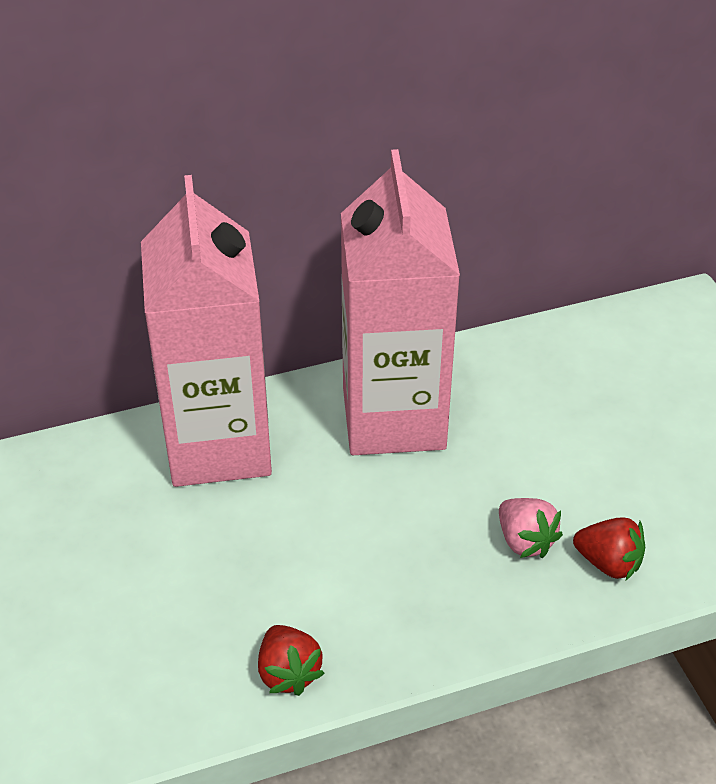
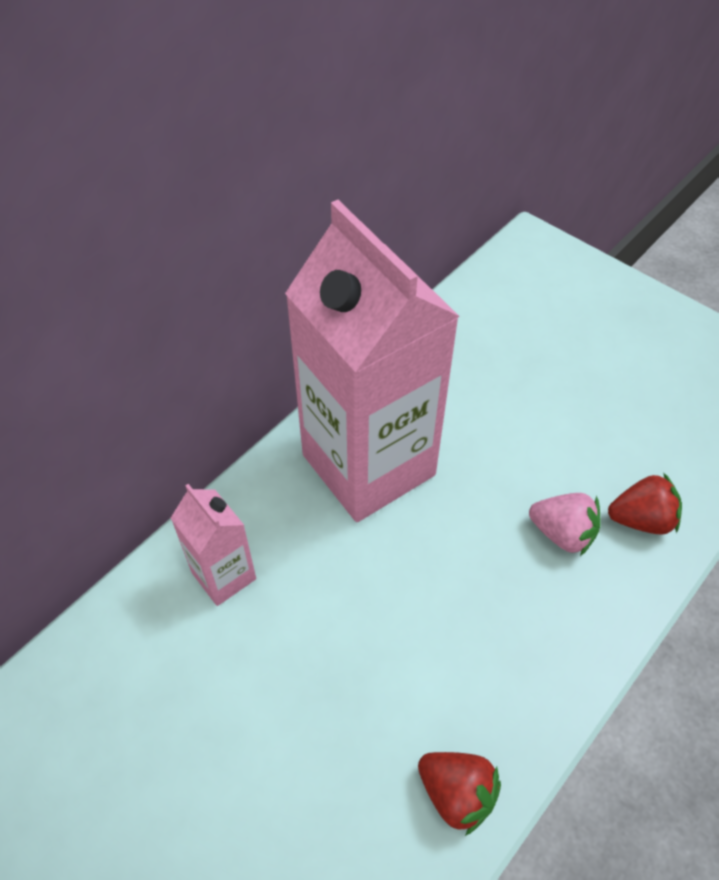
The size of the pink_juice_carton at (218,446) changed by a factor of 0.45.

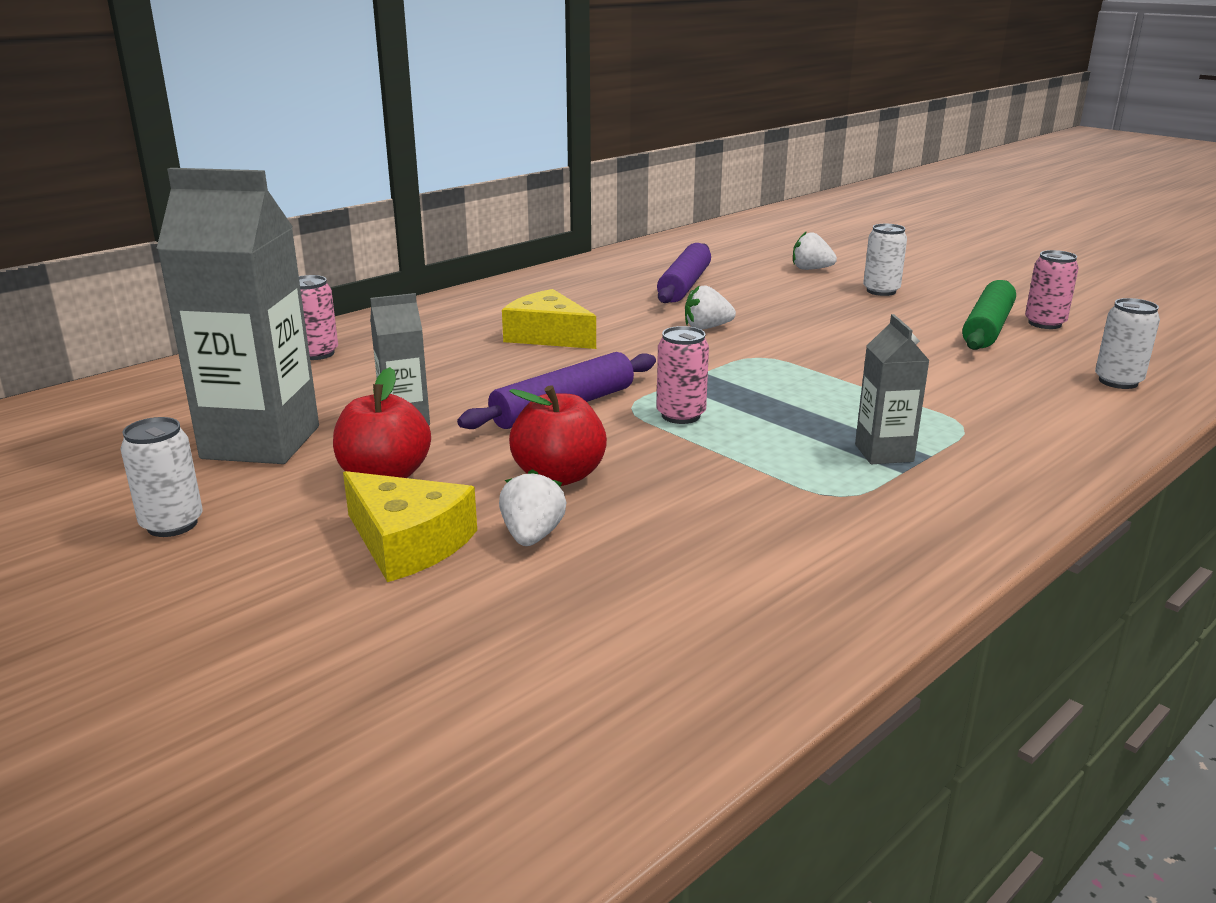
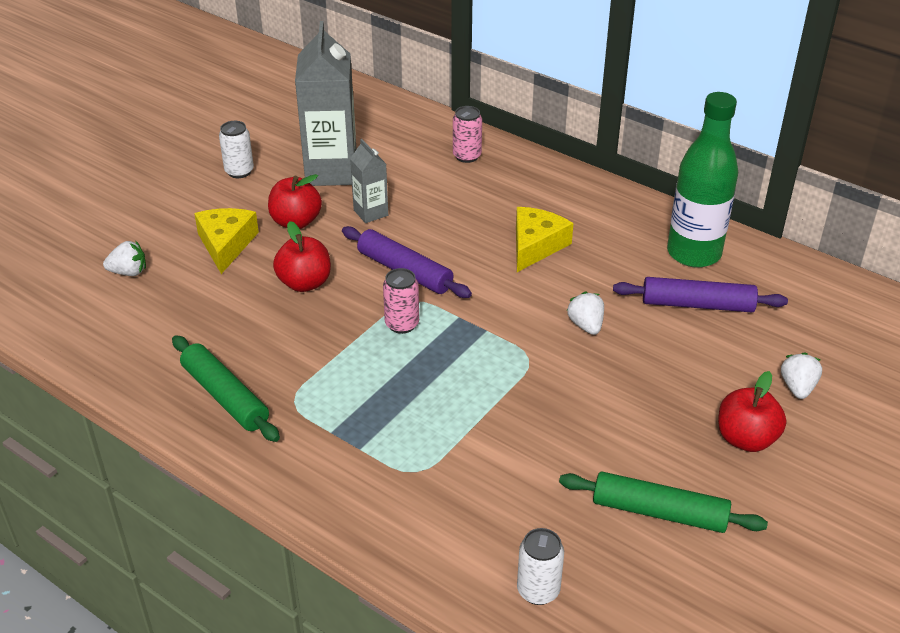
The yellow_piece_of_cheese at (408,542) ended up facing another way, 150 degrees clockwise from before.
The pure_white_strawberry ended up elsewhere, having gone from (532,536) to (129,272).
The second view lost the gray_juice_carton at (884,453).
Where the pure_white_can stood at (881,291), the scarlet_apple_fruit came to stand at (746,439).
The second view lost the pink_can at (1044,323).
The second view gained the leaf-green_rolling_pin at (225,396).
The second view gained the leaf-green_flask at (693,253).

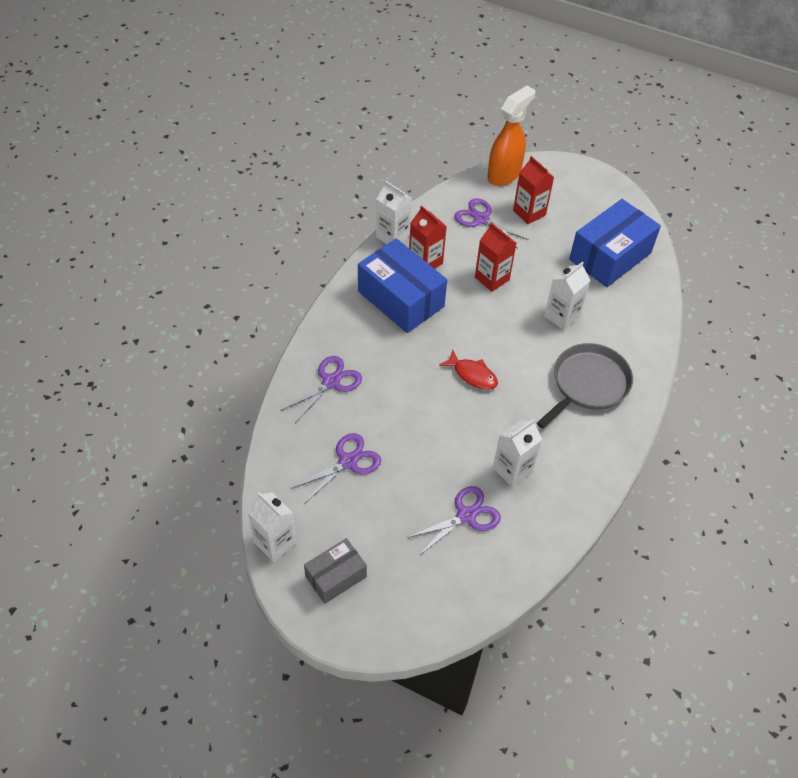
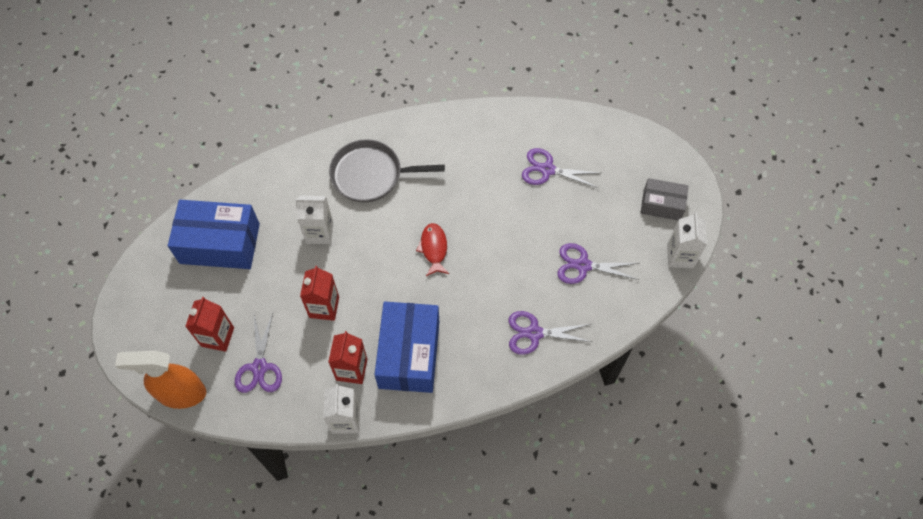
The second view lost the pure_white_juice_carton at (512,470).

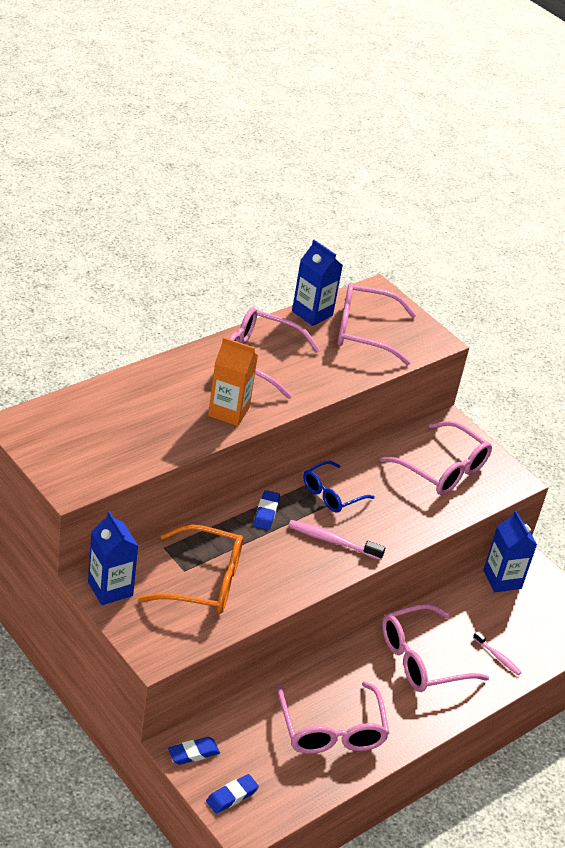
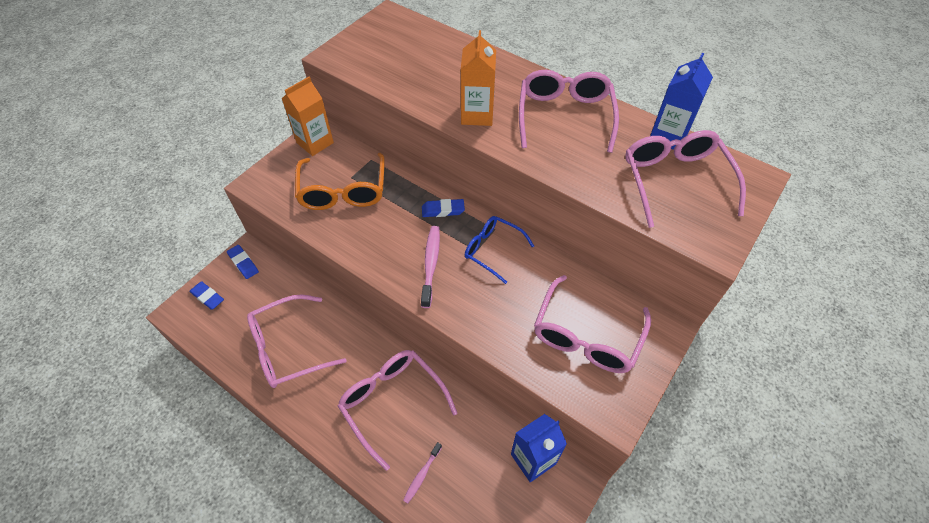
What was the blue_juice_carton at (110,589) turned into the orange-coloured_juice_carton at (315,143).

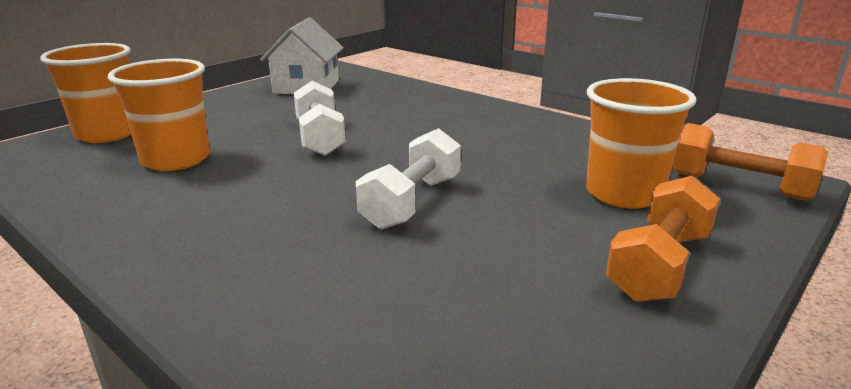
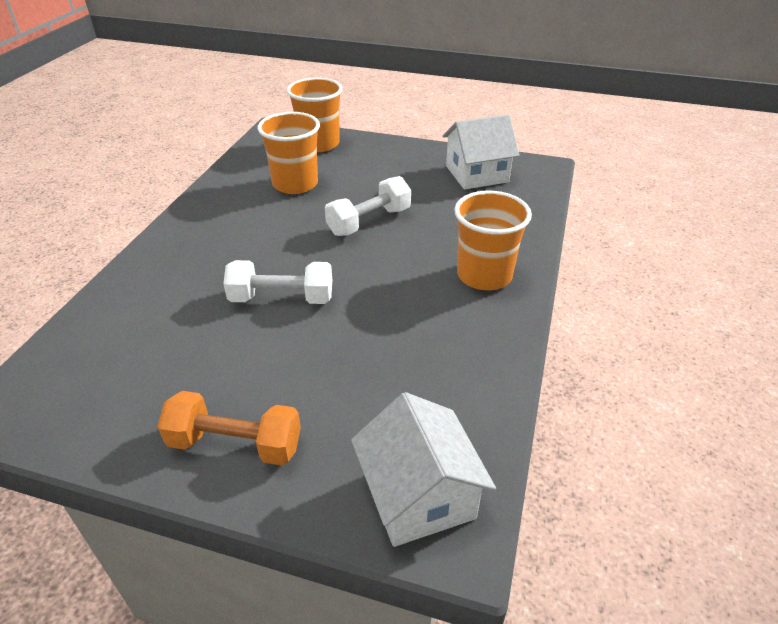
The orange-coloured_beaker ended up elsewhere, having gone from (624,194) to (484,275).
Where the orange-coloured_dumbbell stood at (738,186), the pure_white_house came to stand at (419,495).

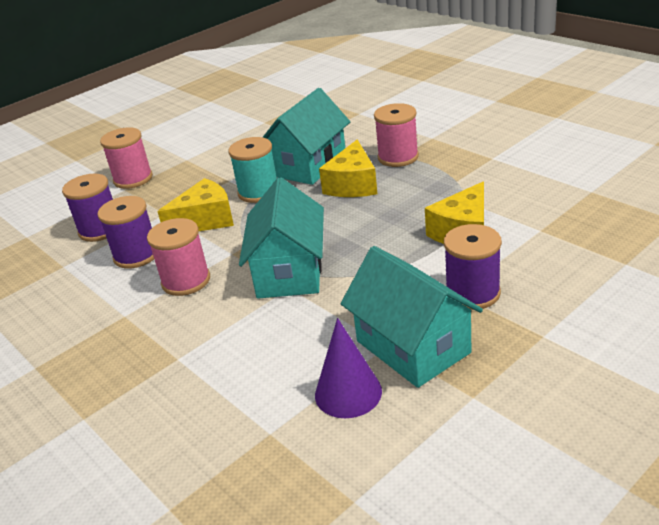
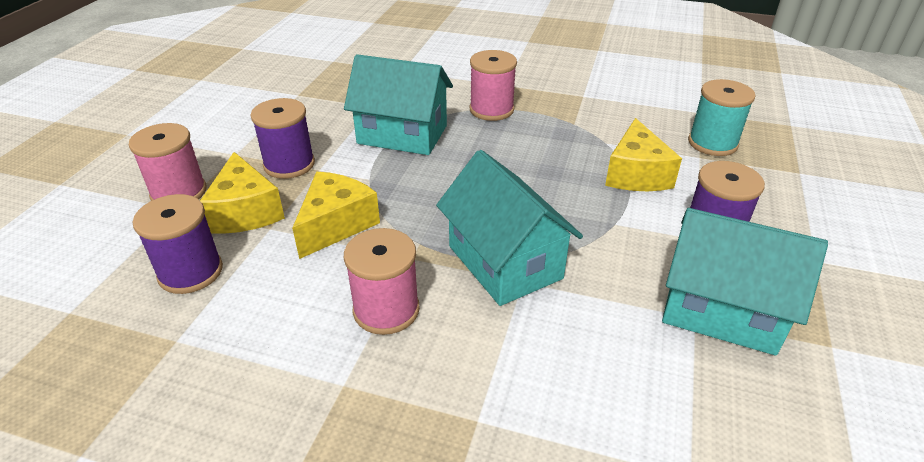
The royal_purple_reel_of_thread ended up elsewhere, having gone from (136,255) to (289,164).
The teal_reel_of_thread ended up elsewhere, having gone from (258,192) to (712,143).
The teal_house at (309,165) ended up facing another way, 75 degrees counterclockwise from before.
The second view lost the royal_purple_cone_shape at (348,393).
The yellow_piece_of_cheese ended up elsewhere, having gone from (352,185) to (245,212).

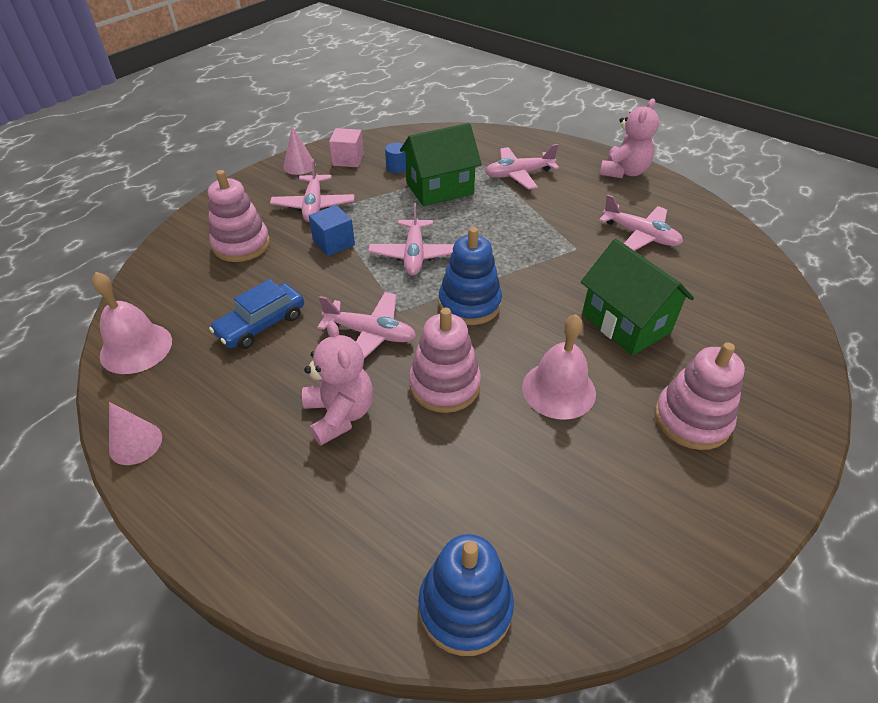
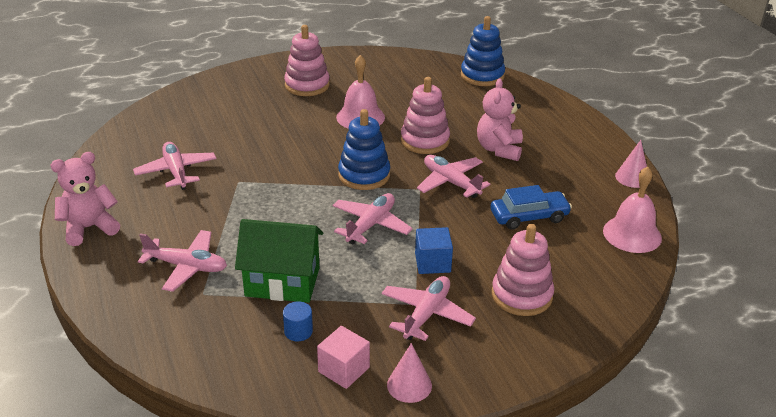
The second view lost the leaf-green_house at (625,323).

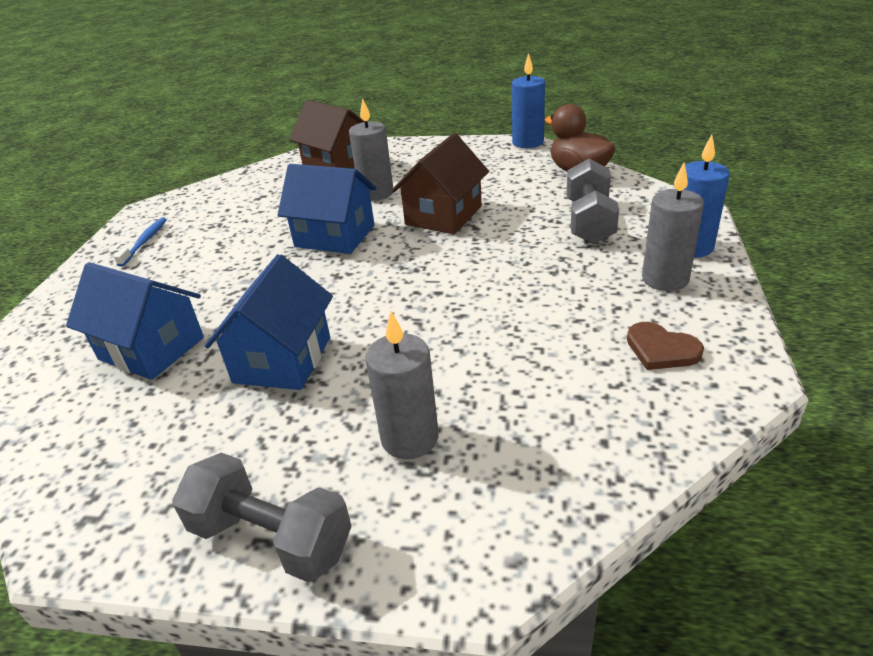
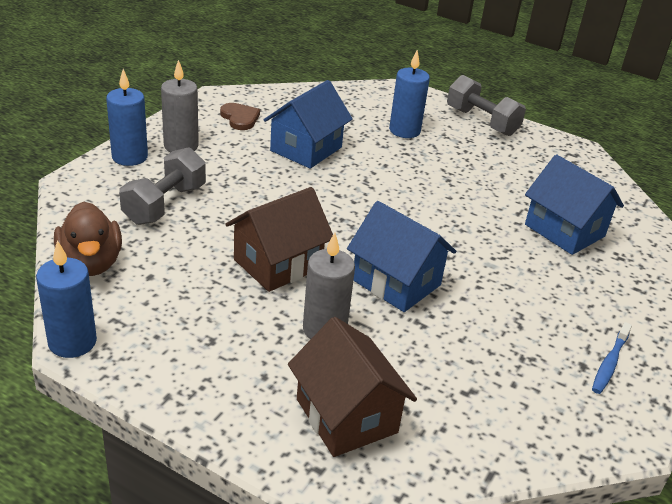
The blue_house ended up elsewhere, having gone from (282,359) to (306,149).
What was the gray_candle at (410,438) turned into the blue_candle at (404,130).

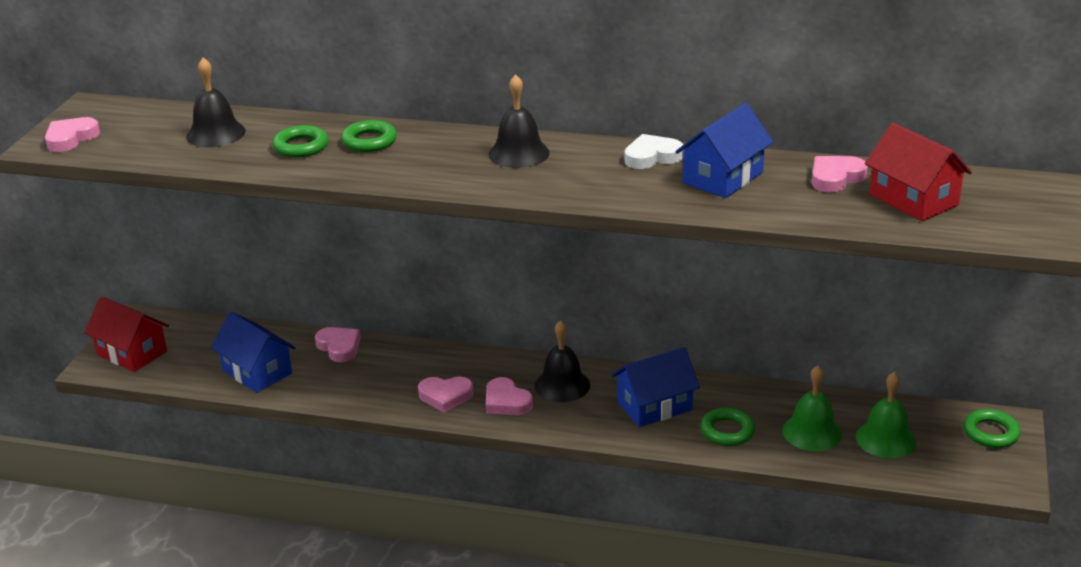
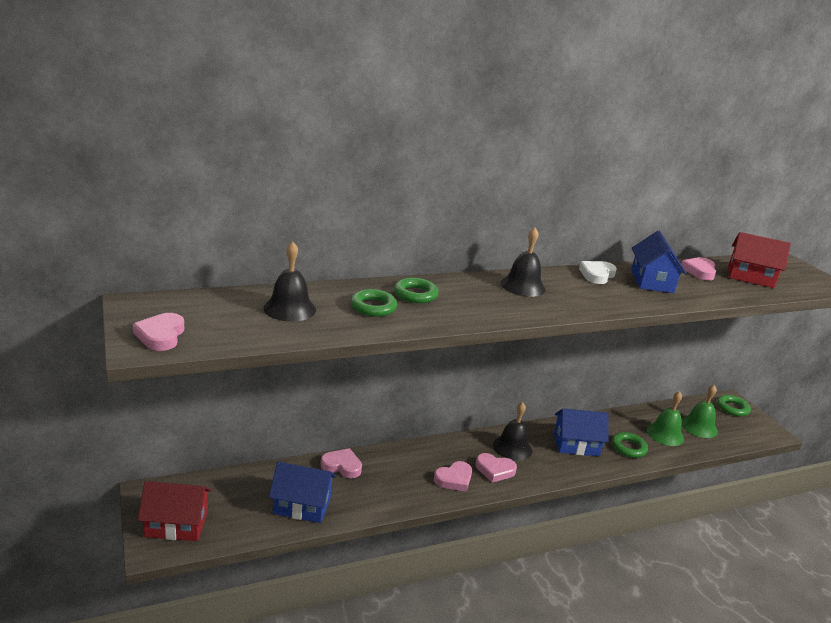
The blue_house at (654,406) ended up facing another way, 60 degrees clockwise from before.

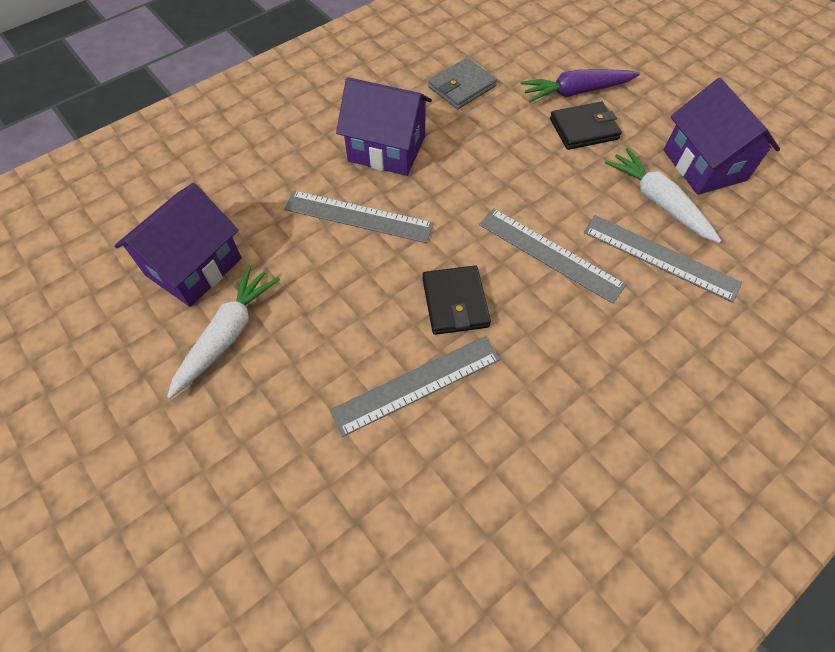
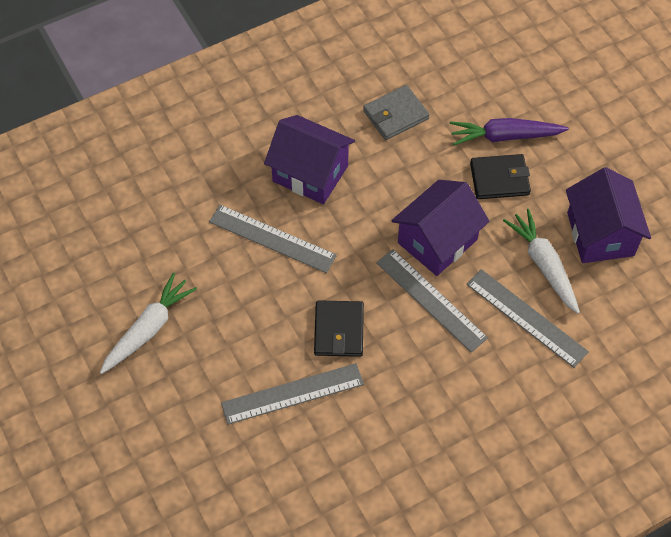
The royal_purple_house ended up elsewhere, having gone from (194,267) to (437,241).

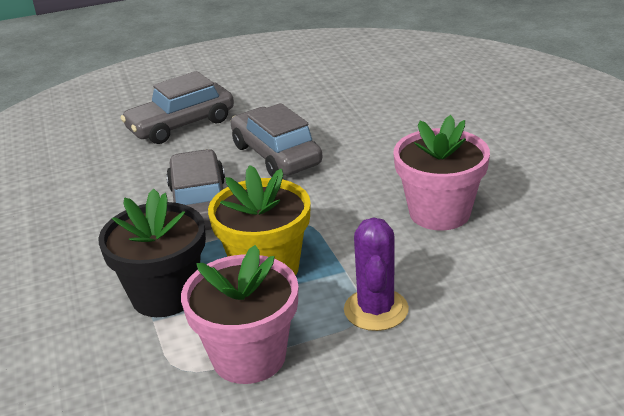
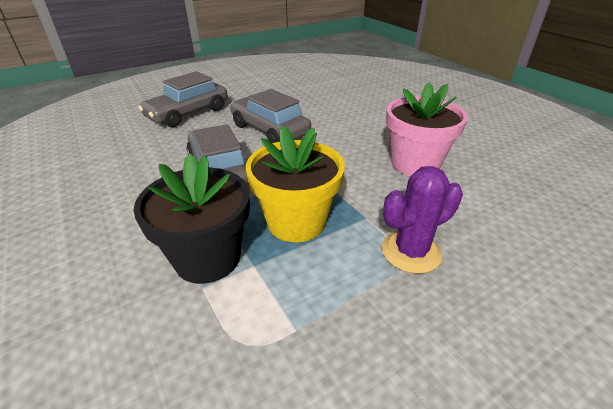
The second view lost the pink_plant_pot at (249,357).
The royal_purple_prickly_plant at (376,310) ended up facing another way, 75 degrees clockwise from before.

